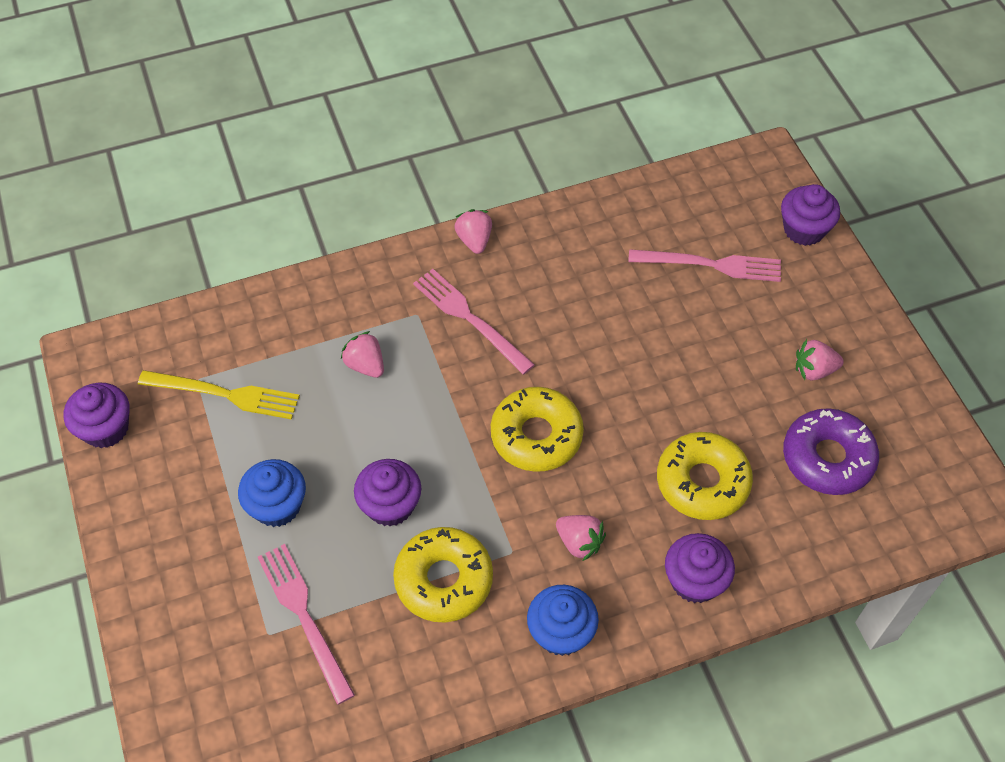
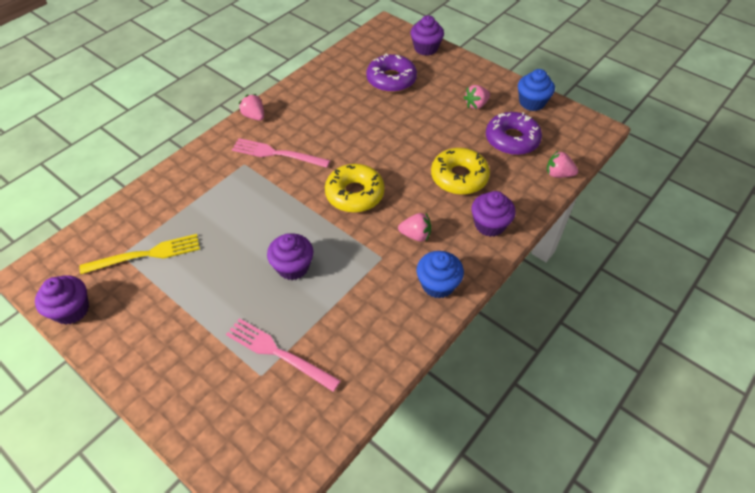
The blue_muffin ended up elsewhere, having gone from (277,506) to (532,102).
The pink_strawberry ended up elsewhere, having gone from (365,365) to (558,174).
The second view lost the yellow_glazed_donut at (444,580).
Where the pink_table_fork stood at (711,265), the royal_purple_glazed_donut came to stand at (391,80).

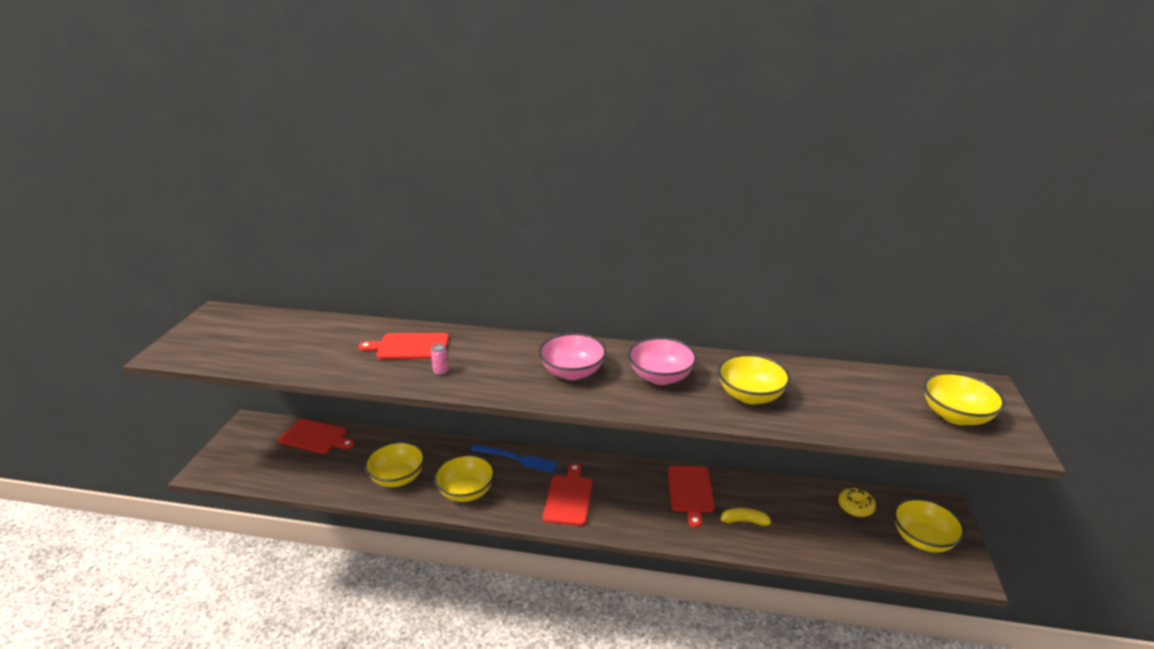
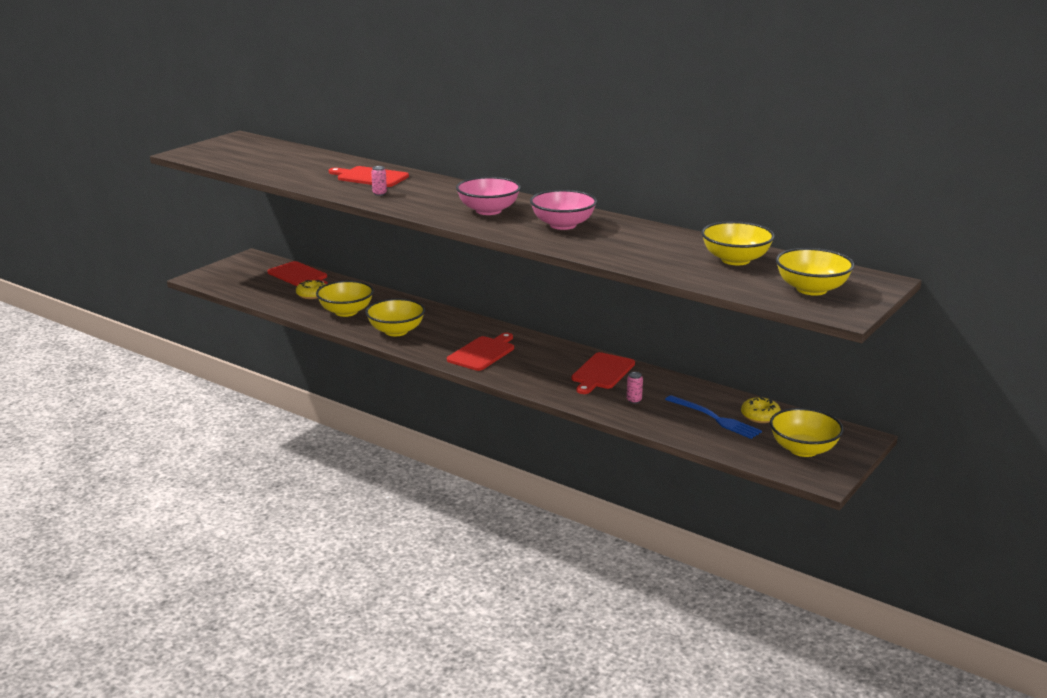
The blue_table_fork ended up elsewhere, having gone from (517,459) to (715,418).
The yellow_deep_dish ended up elsewhere, having gone from (750,396) to (735,260).
Where the yellow_toy_banana stood at (745,521), the pink_can came to stand at (634,400).
The second view gained the yellow_glazed_donut at (312,295).

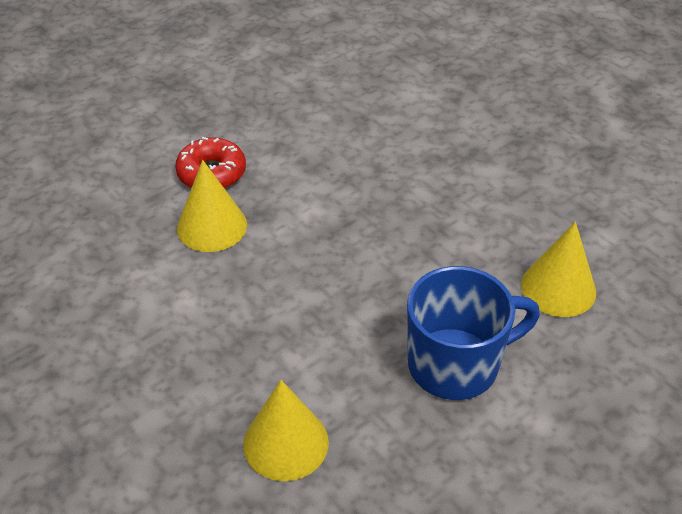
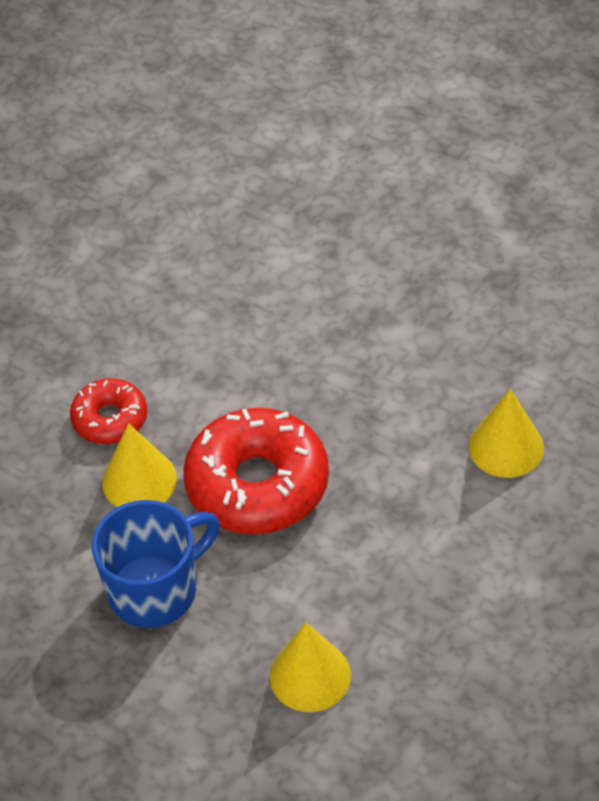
The blue_tea_mug ended up elsewhere, having gone from (456,364) to (155,590).
The second view gained the scarlet_glazed_donut at (257,484).

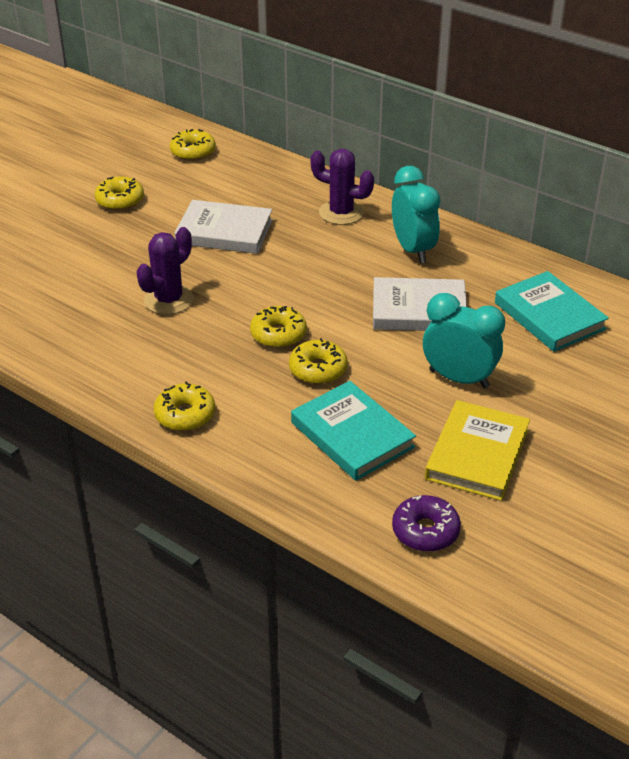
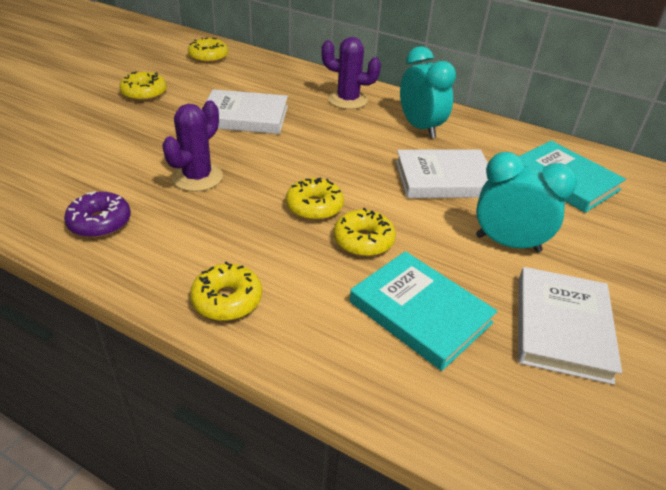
The royal_purple_glazed_donut ended up elsewhere, having gone from (425,531) to (100,222).
What was the yellow_hardback at (477,454) turned into the pure_white_hardback at (561,327).

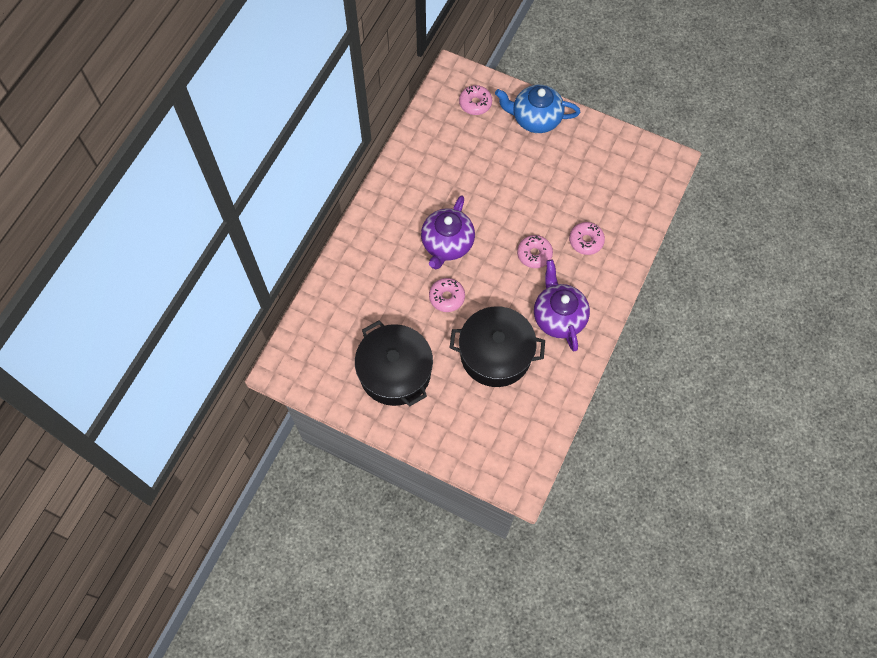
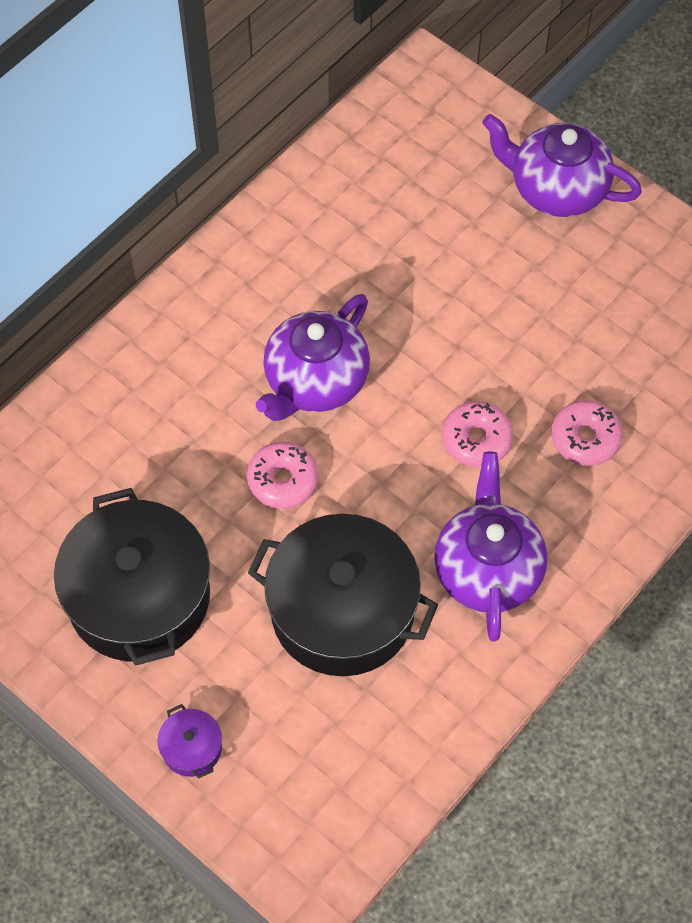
The second view lost the pink_glazed_donut at (475,103).
What was the blue_china_teapot at (535,119) turned into the royal_purple_china_teapot at (556,189).
The second view gained the royal_purple_stockpot at (191,748).

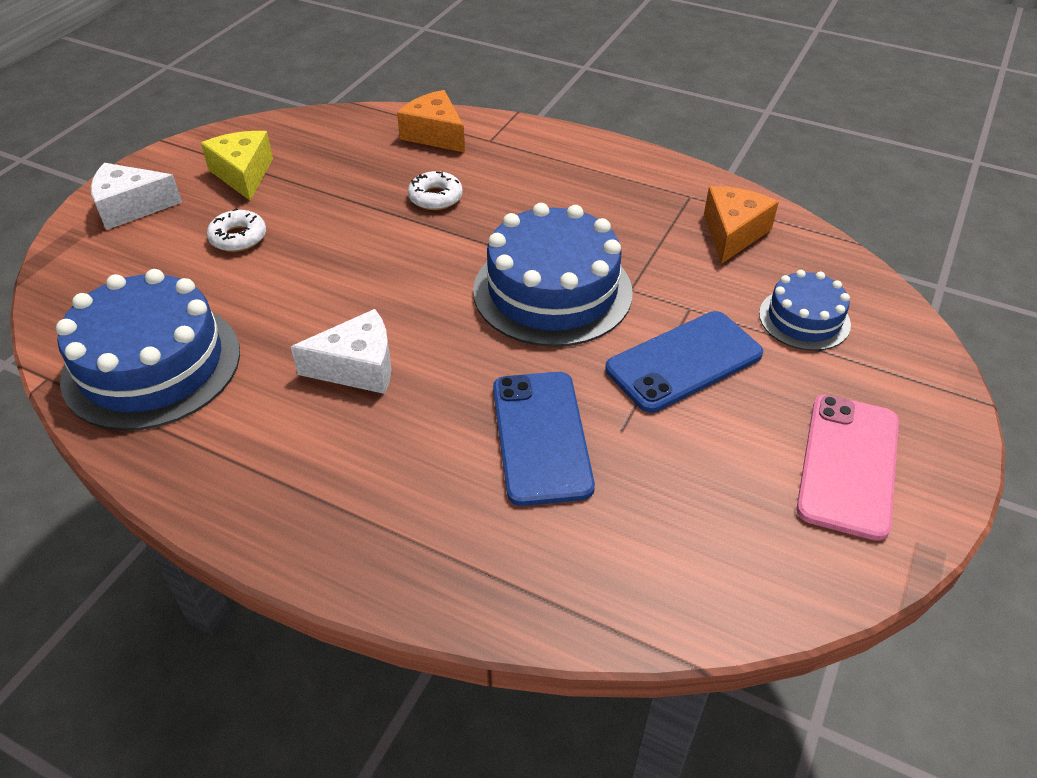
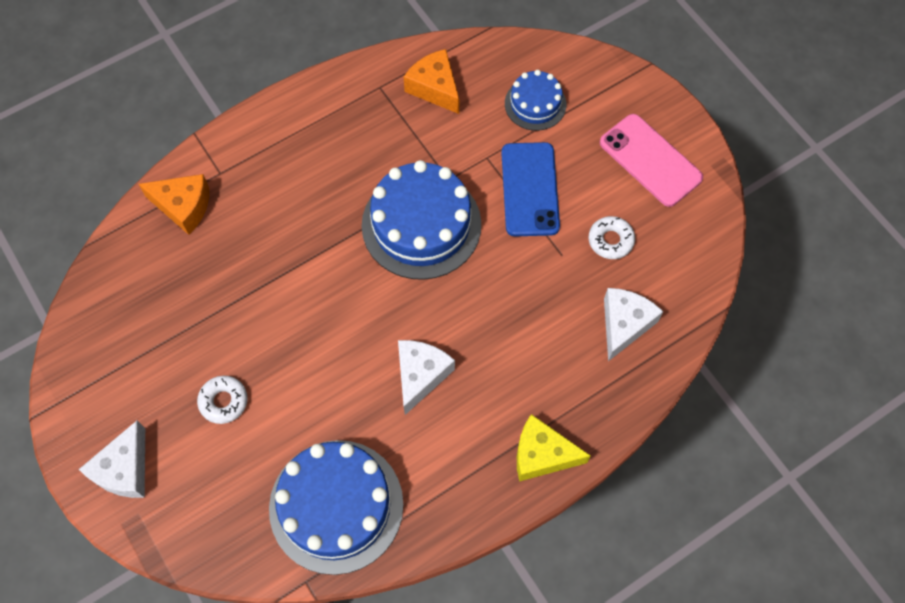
The yellow_piece_of_cheese ended up elsewhere, having gone from (243,174) to (542,454).
The orange-coloured_piece_of_cheese at (435,134) ended up facing another way, 150 degrees counterclockwise from before.
The pure_white_glazed_donut ended up elsewhere, having gone from (435,197) to (610,240).
The second view lost the blue_mobile_phone at (541,437).
The second view gained the pure_white_piece_of_cheese at (624,324).

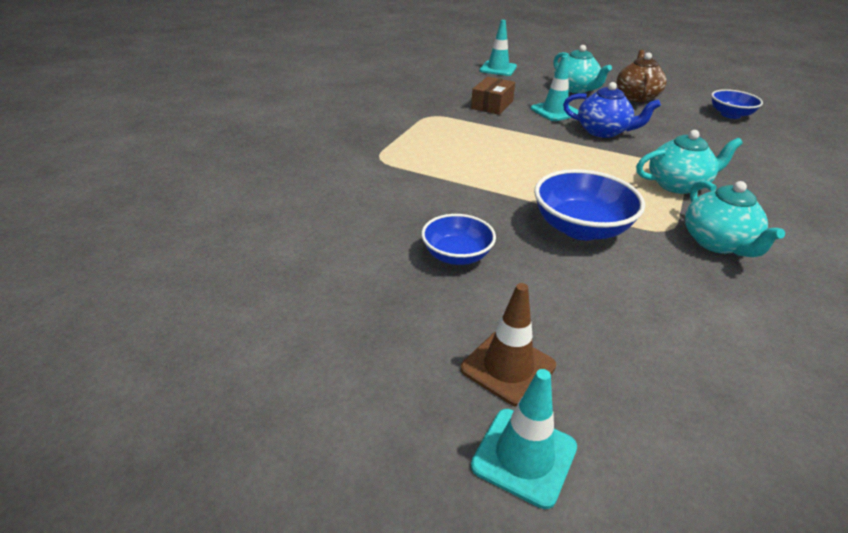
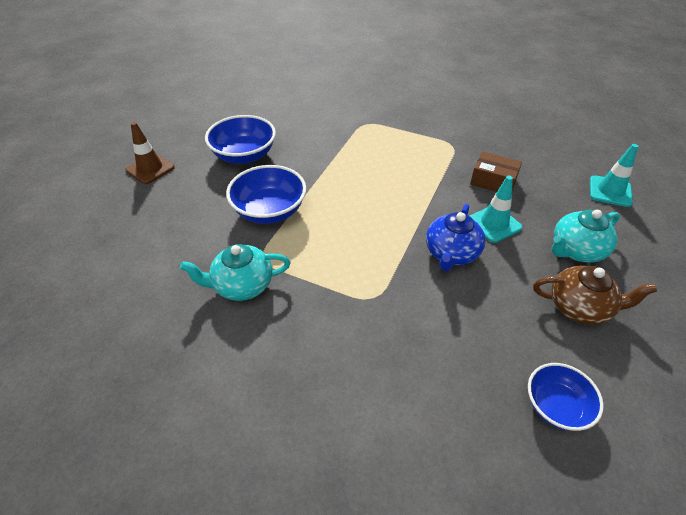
The size of the blue_deep_dish at (457,255) changed by a factor of 1.54.
The second view lost the teal_road_cone at (524,456).
The second view lost the teal_china_teapot at (678,184).

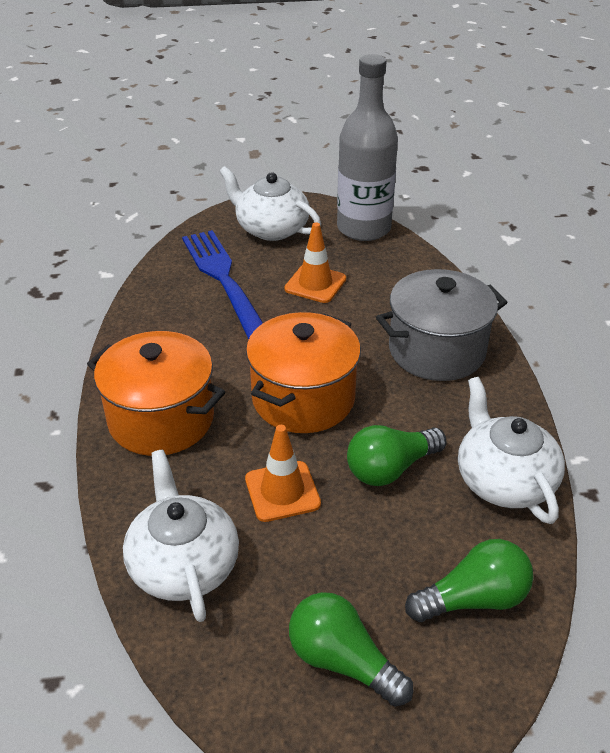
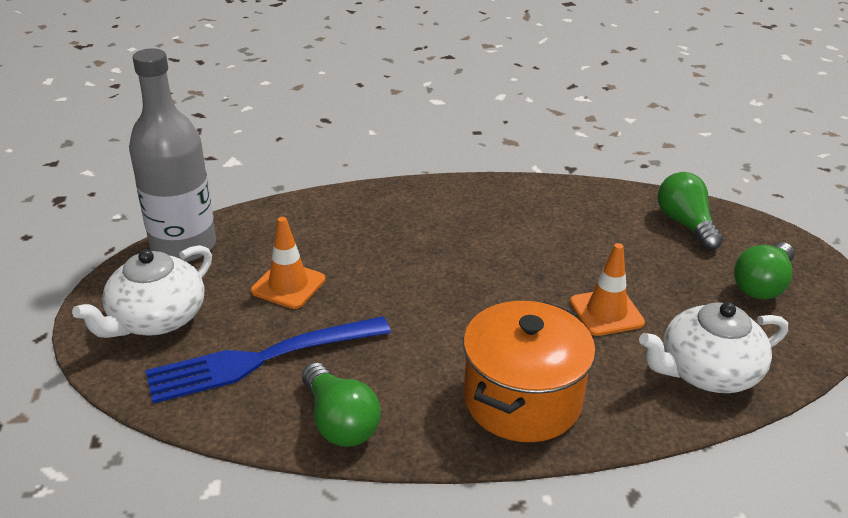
The second view lost the orange-coloured_stockpot at (303,399).
The leaf-green_lightbulb ended up elsewhere, having gone from (391,468) to (339,421).
The second view lost the gray_stockpot at (436,350).
The second view lost the pure_white_china_teapot at (503,480).

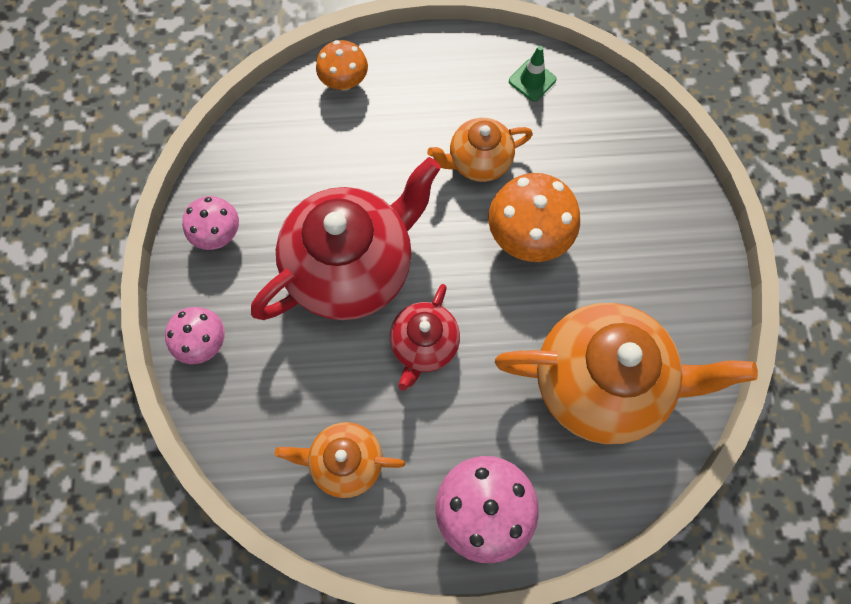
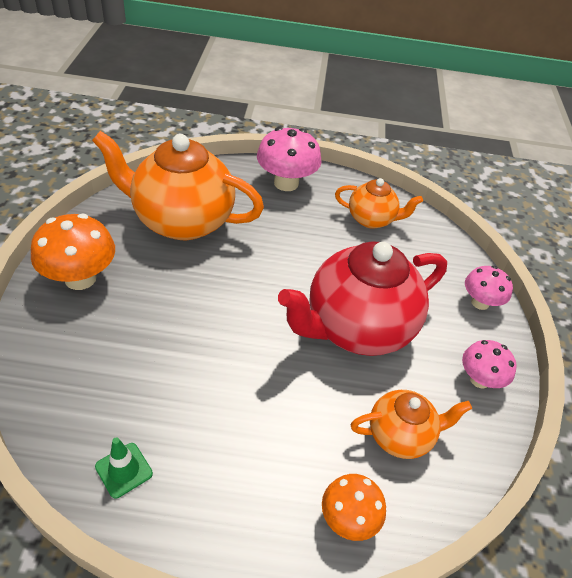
The second view lost the scarlet_china_teapot at (424,345).
The orange-coloured_china_teapot ended up elsewhere, having gone from (478,161) to (400,435).
The orange-coloured_toadstool ended up elsewhere, having gone from (528,235) to (80,278).

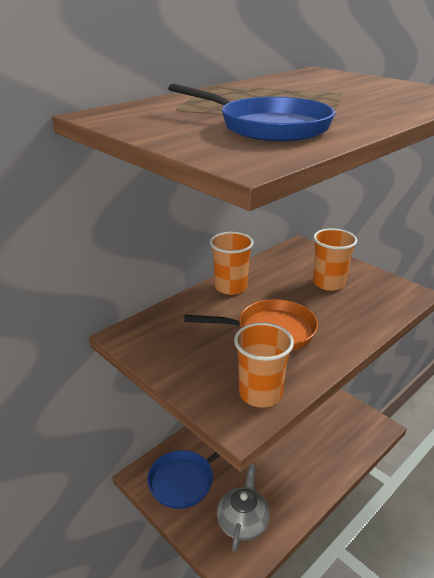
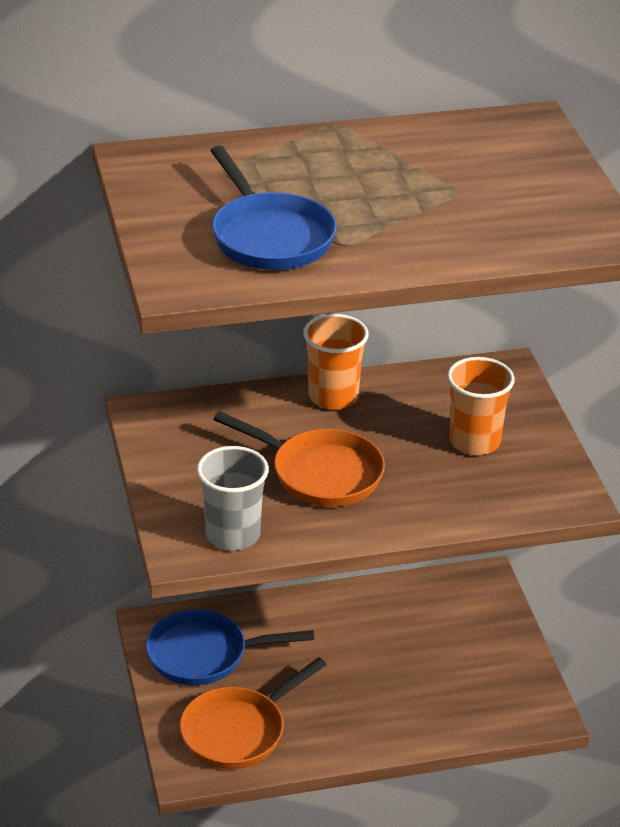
Where the gray_china_teapot stood at (243,522), the orange-coloured_skillet came to stand at (238,731).
What was the orange-coloured_beaker at (260,393) turned into the gray_beaker at (233,535).

